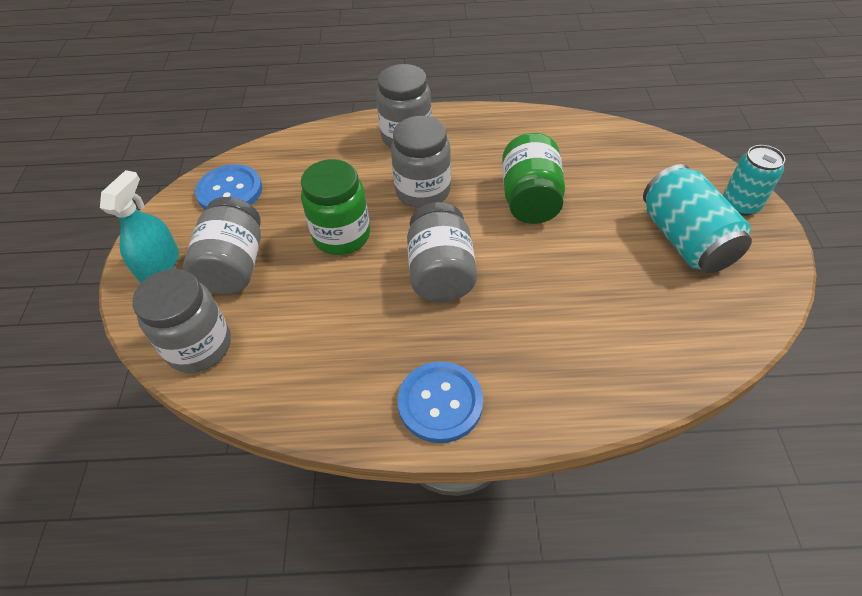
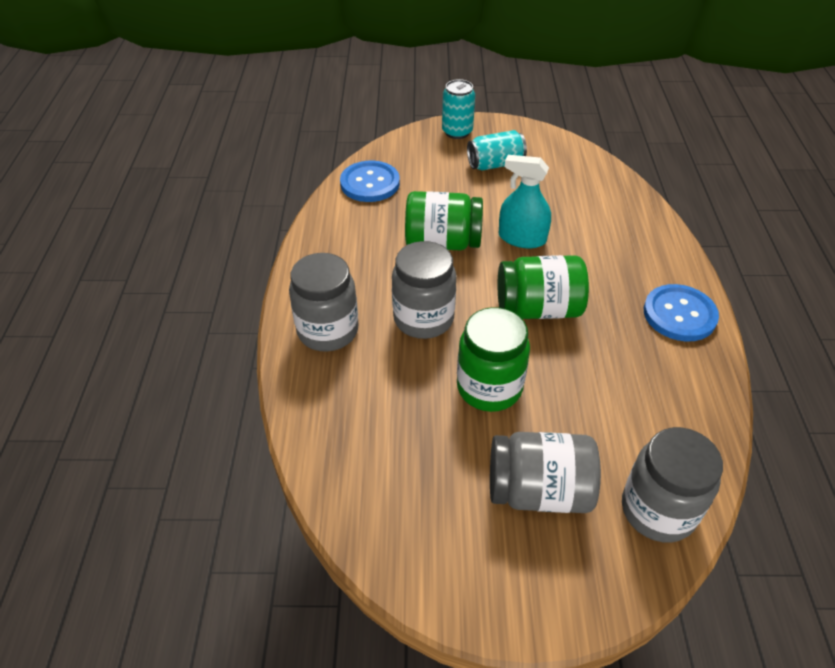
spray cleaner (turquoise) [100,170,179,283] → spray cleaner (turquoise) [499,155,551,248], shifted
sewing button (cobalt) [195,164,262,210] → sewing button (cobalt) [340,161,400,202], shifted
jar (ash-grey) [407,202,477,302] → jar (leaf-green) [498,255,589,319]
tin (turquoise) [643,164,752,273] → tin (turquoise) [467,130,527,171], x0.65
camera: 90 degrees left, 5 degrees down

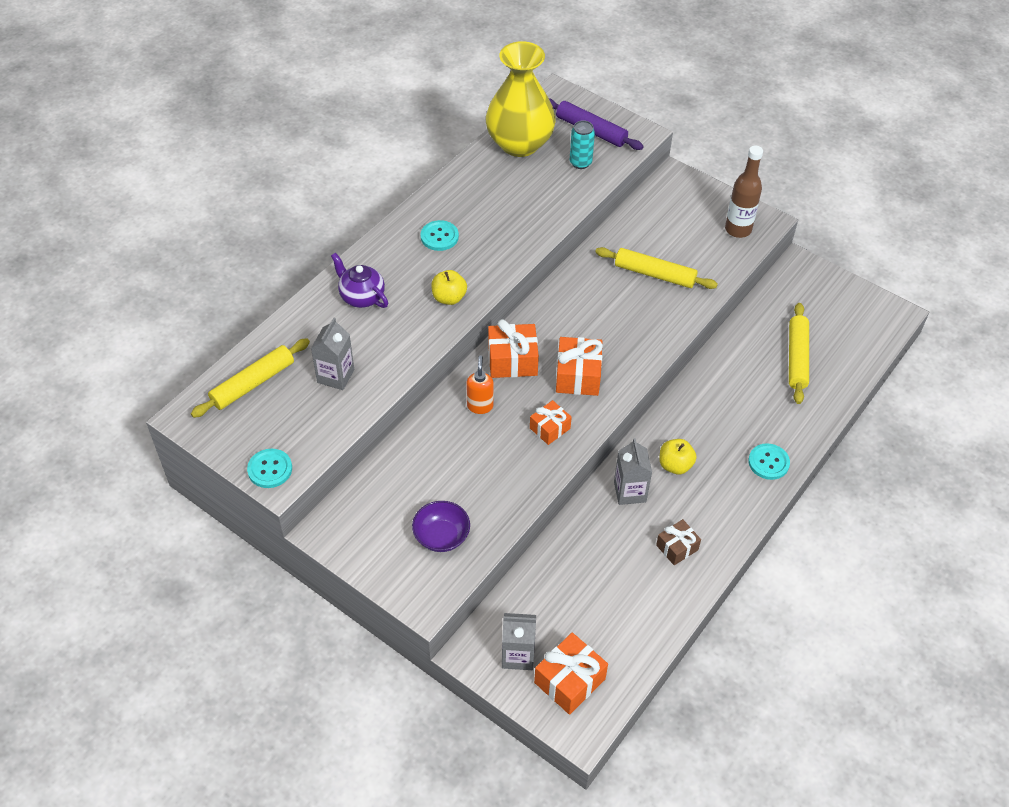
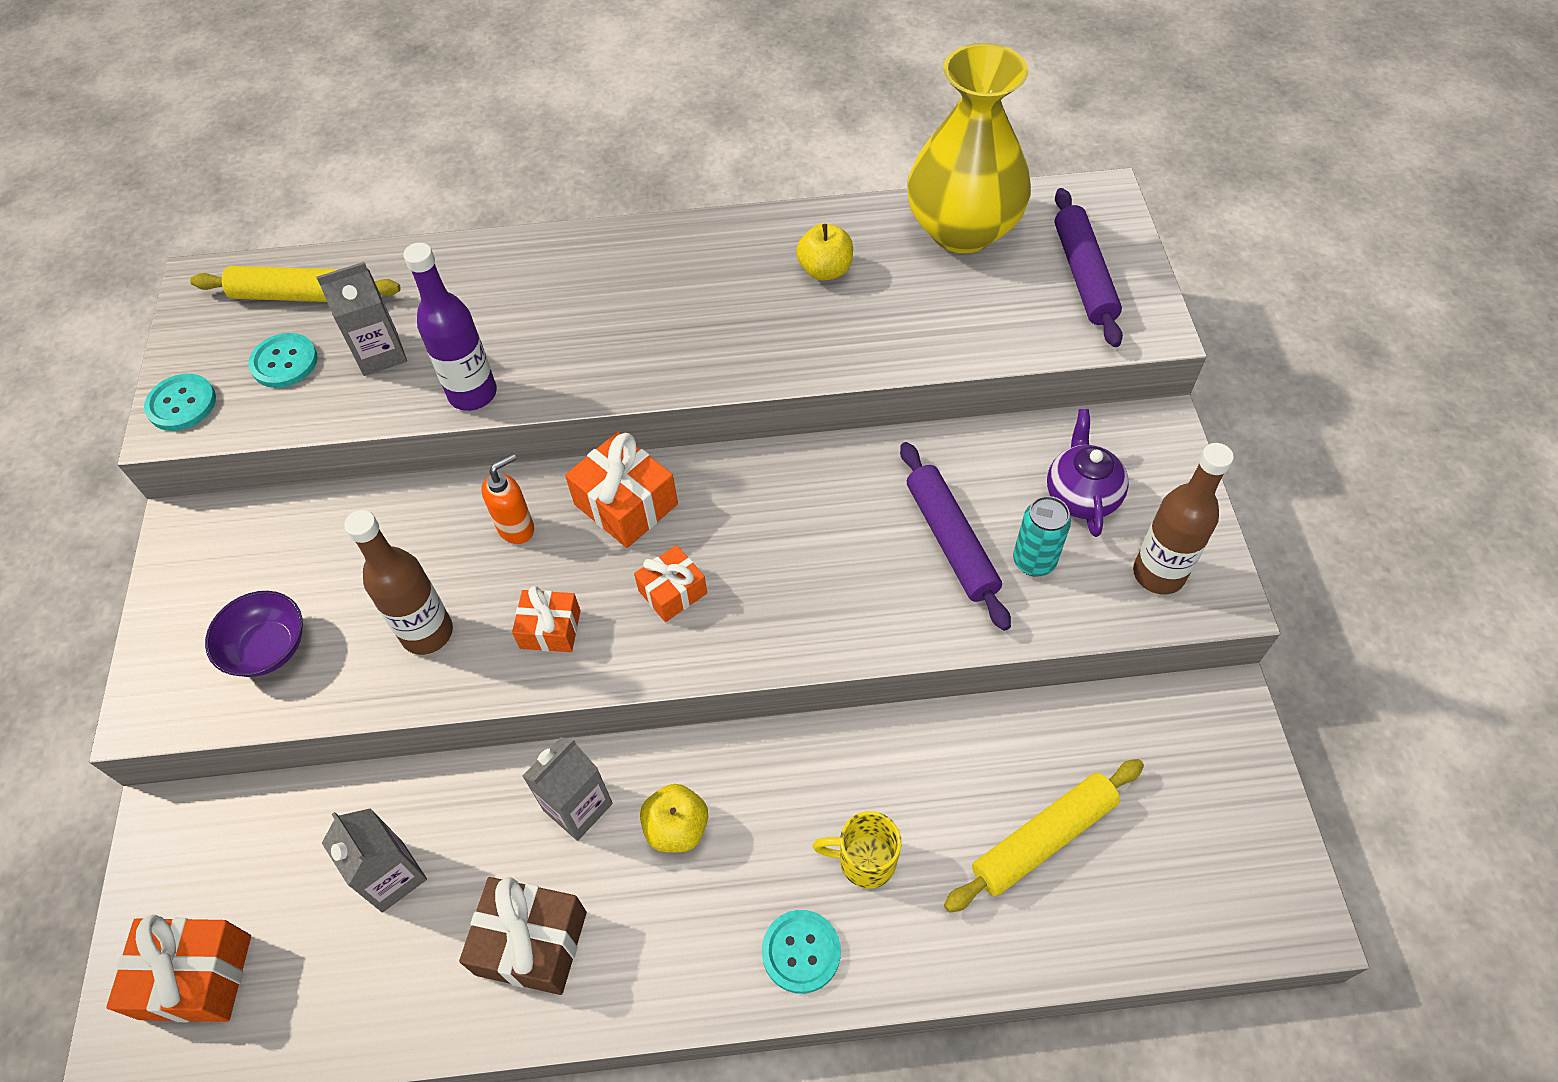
- → bottle (brown) [344,510,453,655]
- → bottle (royal purple) [403,243,497,411]
- → coffee mug (yellow) [813,811,902,888]
teapot (royal purple) [331,253,388,308] → teapot (royal purple) [1047,409,1129,537], shifted
sewing button (turquoise) [421,220,459,251] → sewing button (turquoise) [248,333,318,388], shifted
toy apple (yellow) [431,270,467,305] → toy apple (yellow) [796,223,853,281], shifted
juice carton (ash-grey) [502,613,536,670] → juice carton (ash-grey) [322,808,427,912], shifted
tin (turquoise) [570,120,595,169] → tin (turquoise) [1013,496,1071,577], shifted
dough roller (yellow) [595,247,718,289] → dough roller (royal purple) [900,442,1011,631]
gift (bright orange) [556,337,603,396] → gift (bright orange) [634,545,707,622], x0.63
gift (brown) [656,519,701,565] → gift (brown) [459,877,587,995], x1.58
camera: 50 degrees right, 5 degrees up

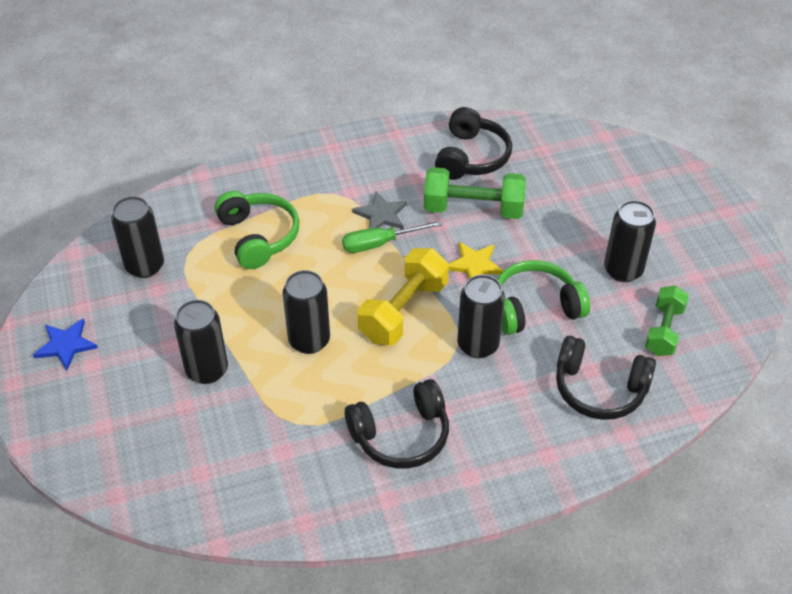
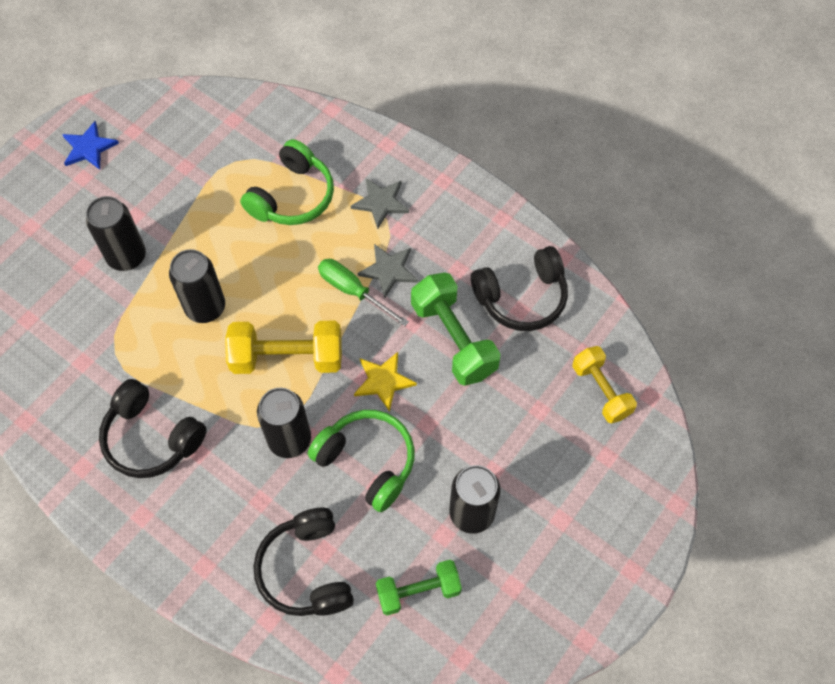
tin (black) [111,196,164,278] → -
- → five-pointed star (ash-grey) [351,178,409,229]
- → hand weight (yellow) [572,346,637,424]
camera: 55 degrees right, 15 degrees up

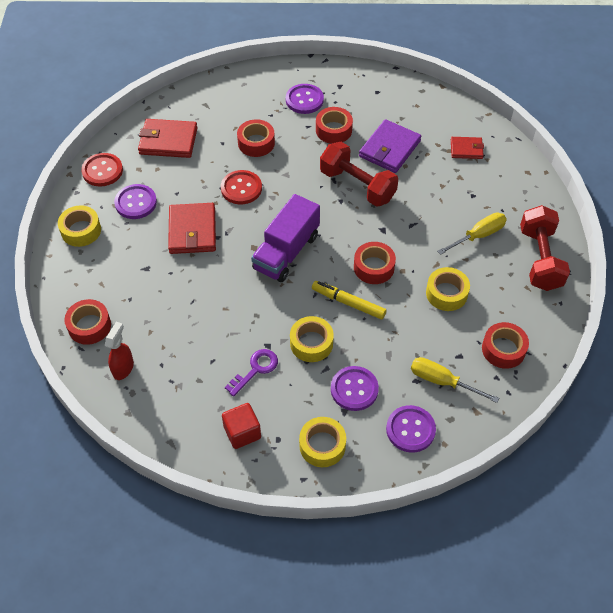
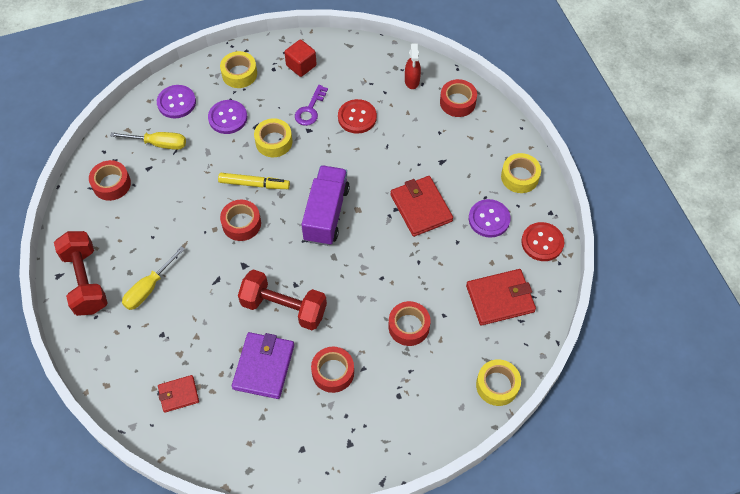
sewing button (royal purple) [286,84,324,114] → -
sewing button (scarlet) [221,170,262,204] → sewing button (scarlet) [338,99,377,134], shifted
tape (yellow) [426,267,470,311] → tape (yellow) [476,359,521,406], shifted
camera: 160 degrees right, 5 degrees up

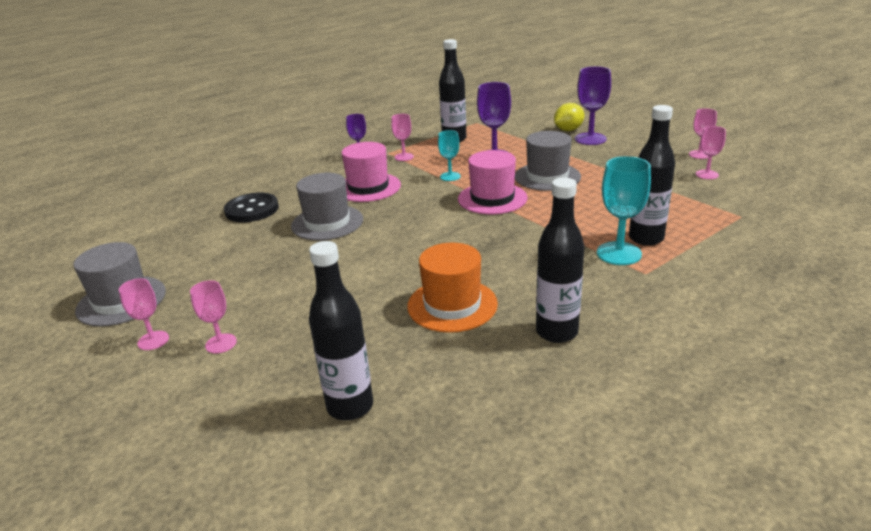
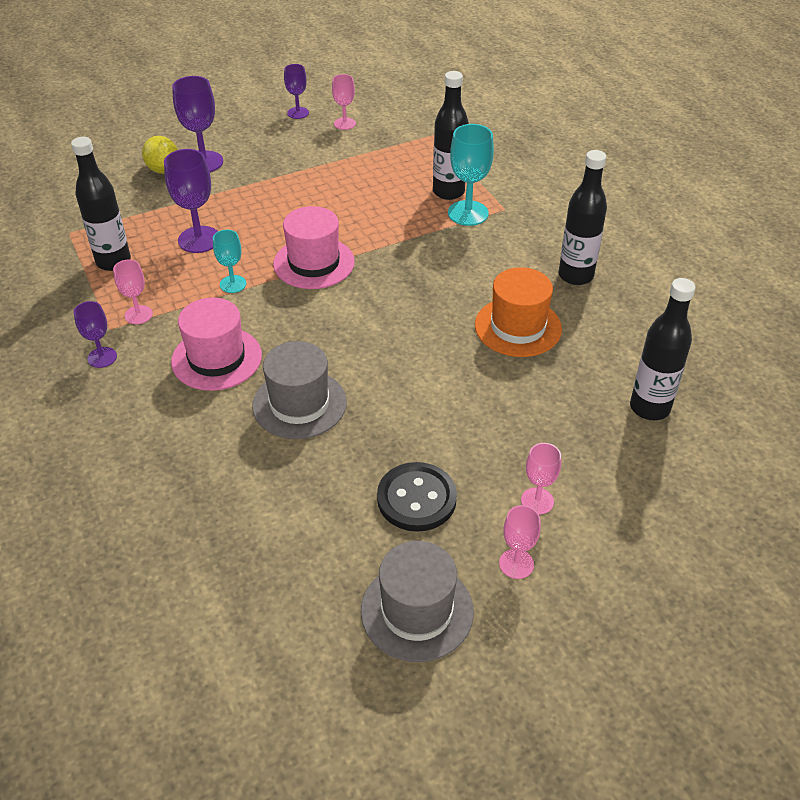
hat (ash-grey) [515,131,581,191] → -
sewing button (black) [224,193,279,222] → sewing button (black) [377,462,457,532], shifted
goblet (rosy) [689,108,717,159] → goblet (royal purple) [284,64,309,119]
camera: 80 degrees left, 15 degrees up

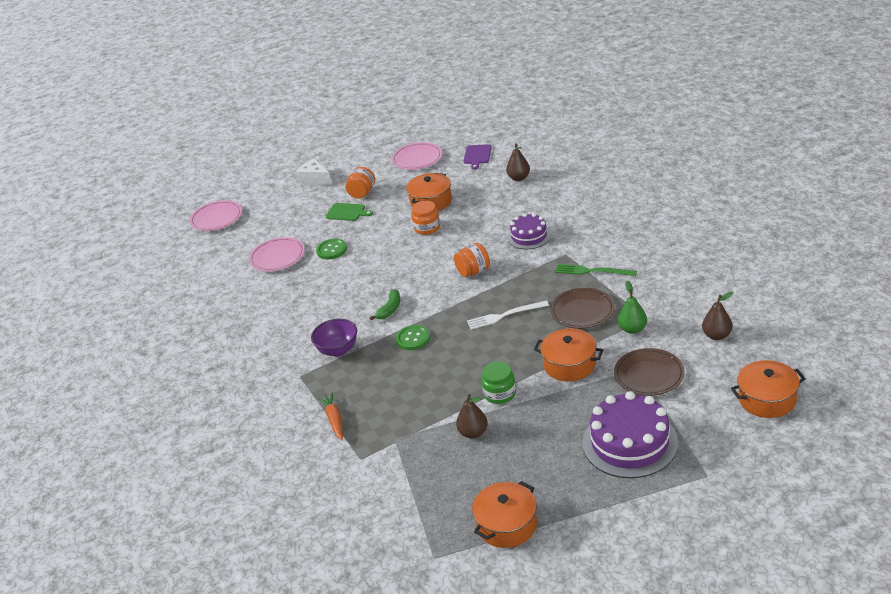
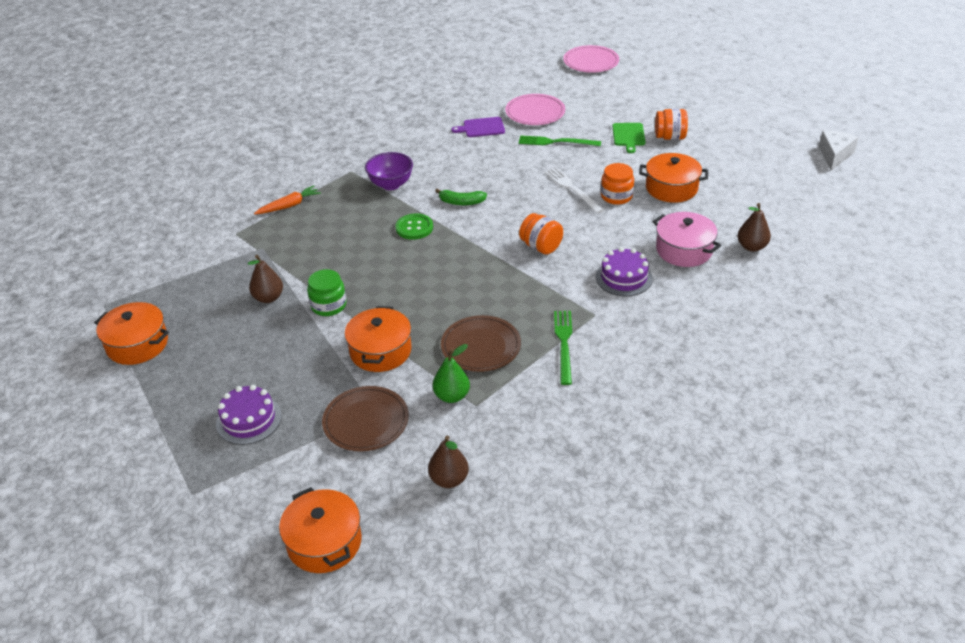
flat dish (rosy) [392,142,442,170] → -
- → cooking pot (rosy) [653,212,721,267]
cheese wedge (pure white) [296,158,332,185] → cheese wedge (pure white) [819,130,859,171], shifted
bread board (royal purple) [464,144,492,170] → bread board (royal purple) [452,117,505,137], shifted
table fork (pure white) [467,300,549,330] → table fork (pure white) [545,167,604,213], shifted
sewing button (leaf-green) [316,239,347,259] → table fork (leaf-green) [518,136,601,146]
layer cake (royal purple) [583,391,678,478] → layer cake (royal purple) [216,385,282,445], x0.59
camera: 70 degrees right, 5 degrees up

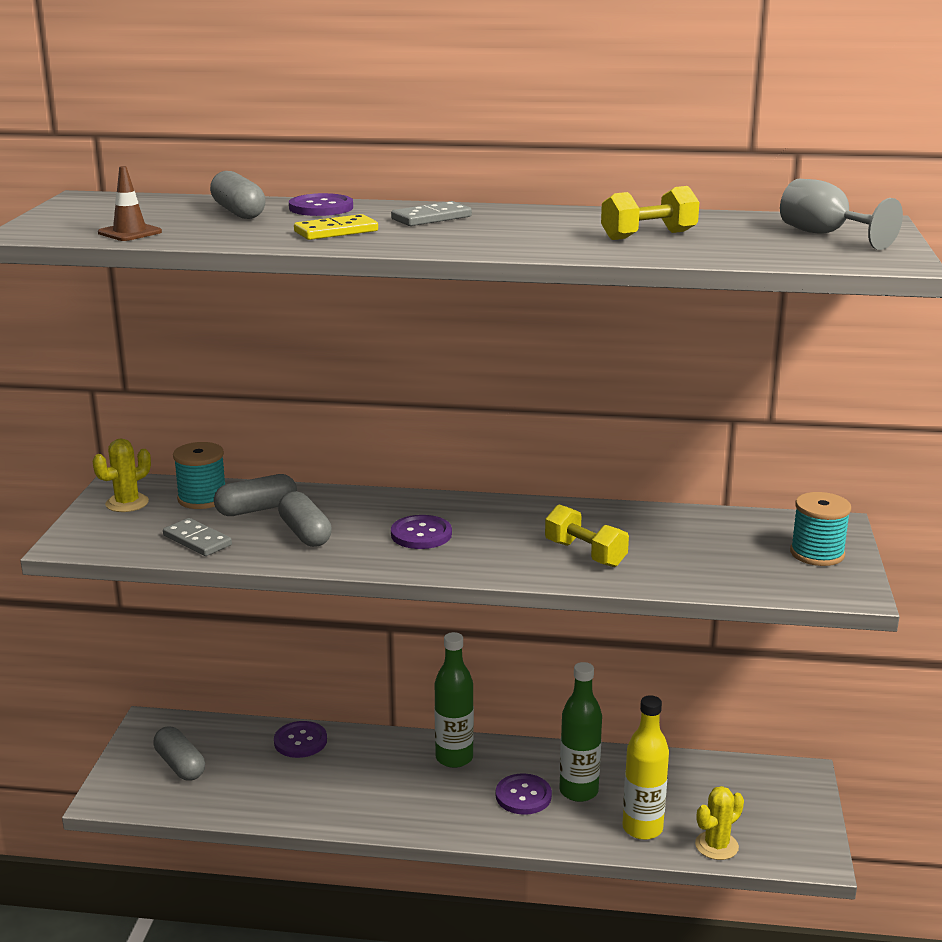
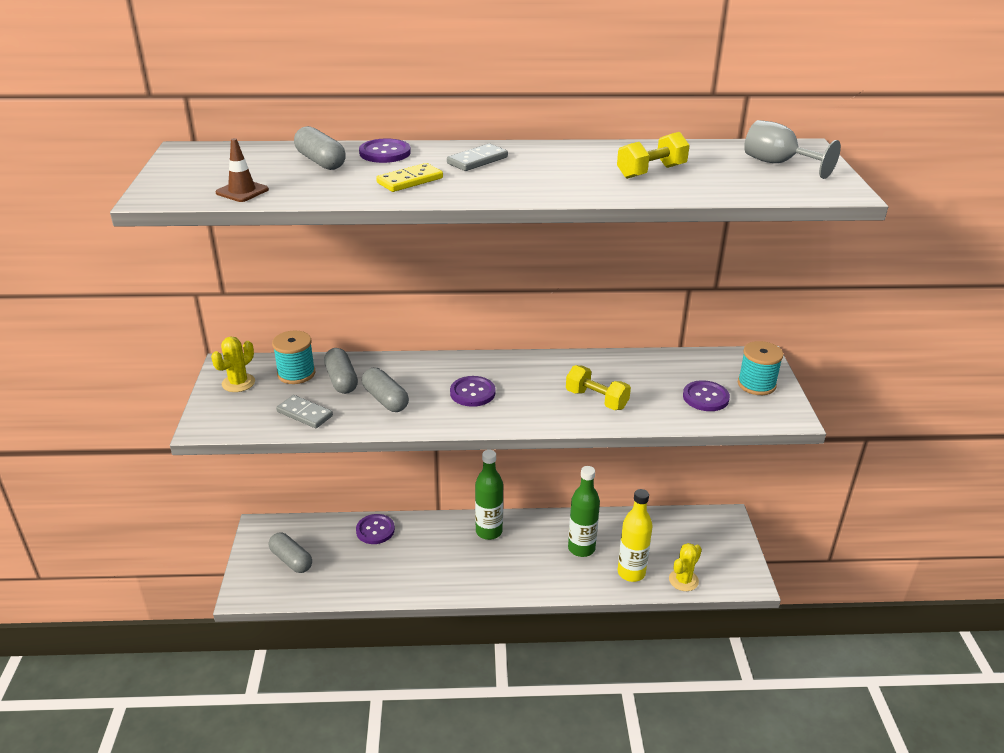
sewing button (royal purple) [496,773,552,815] → sewing button (royal purple) [683,380,730,411], shifted
pill shape (ash-grey) [214,474,297,516] → pill shape (ash-grey) [324,348,358,394], 75 degrees counterclockwise
camera: 10 degrees left, 10 degrees up

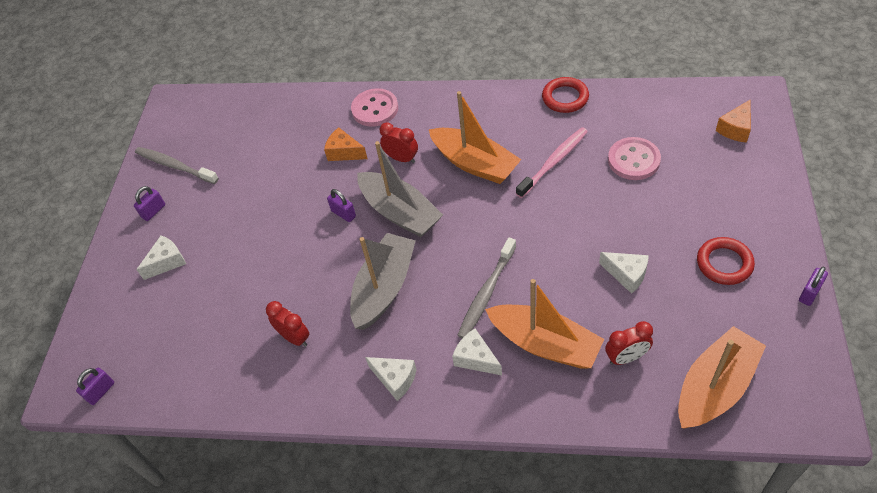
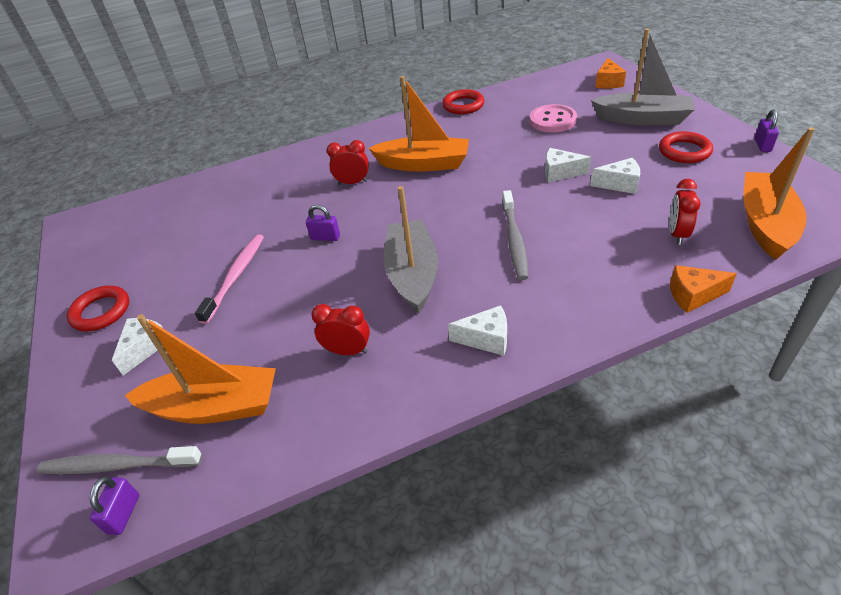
sewing button (rosy) [351,88,398,127] → -
dental brush (ash-grey) [135,147,219,184] → dental brush (ash-grey) [37,446,202,474], shifted
cheese wedge (bright orange) [324,127,368,161] → cheese wedge (bright orange) [670,265,737,313], shifted
boat (ash-grey) [357,141,443,237] → boat (ash-grey) [591,28,695,125], shifted
cheese wedge (pure white) [452,329,502,375] → cheese wedge (pure white) [545,148,591,182], shifted
boat (bright orange) [485,279,604,369] → boat (bright orange) [124,314,276,424], shifted
dental brush (rosy) [516,127,588,198] → dental brush (rosy) [195,234,264,324], shifted
lock (royal purple) [134,186,165,221] → torus (scarlet) [67,286,129,331]
bedside clock (scarlet) [605,321,653,365] → bedside clock (scarlet) [669,179,701,245], 150 degrees clockwise
camera: 30 degrees left, 10 degrees down

